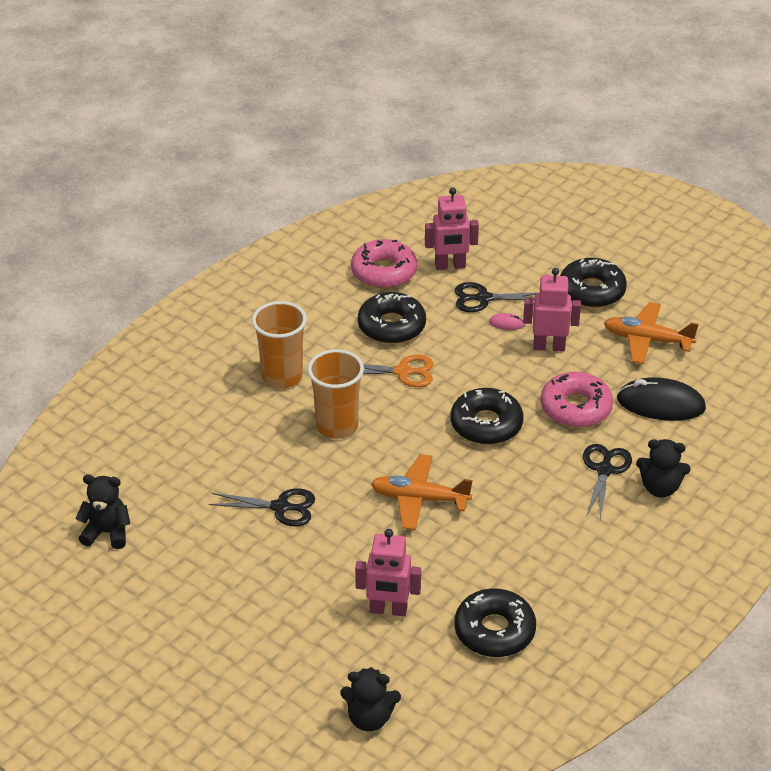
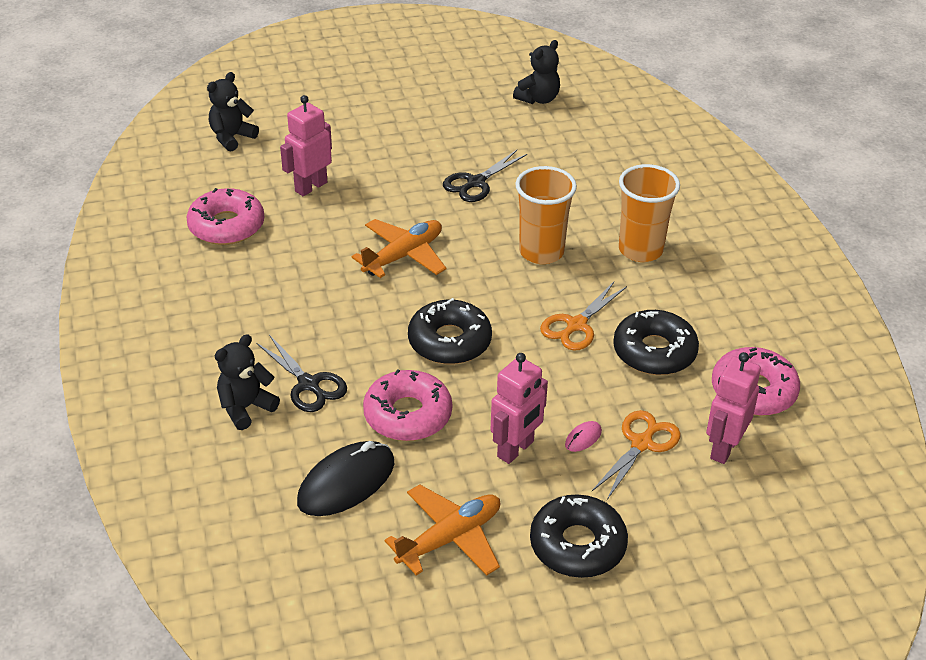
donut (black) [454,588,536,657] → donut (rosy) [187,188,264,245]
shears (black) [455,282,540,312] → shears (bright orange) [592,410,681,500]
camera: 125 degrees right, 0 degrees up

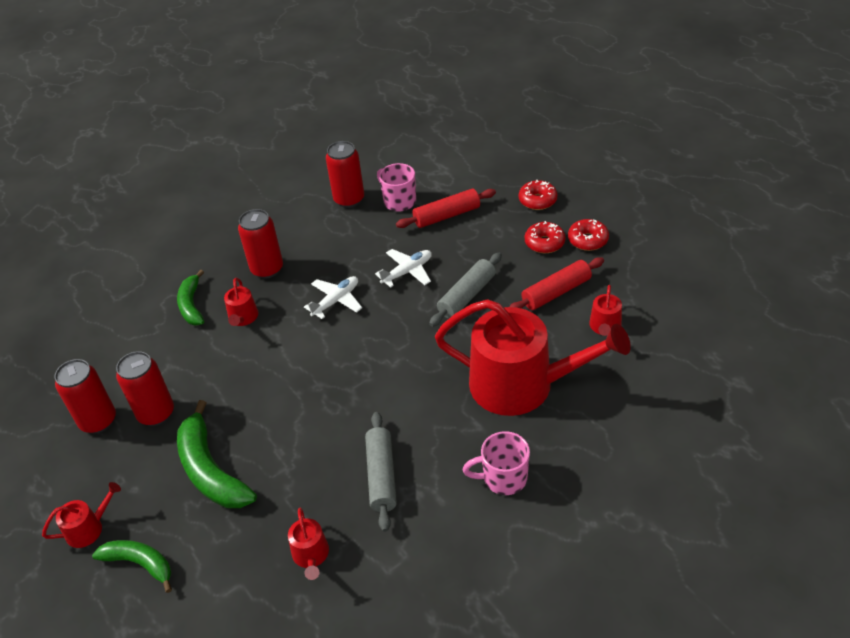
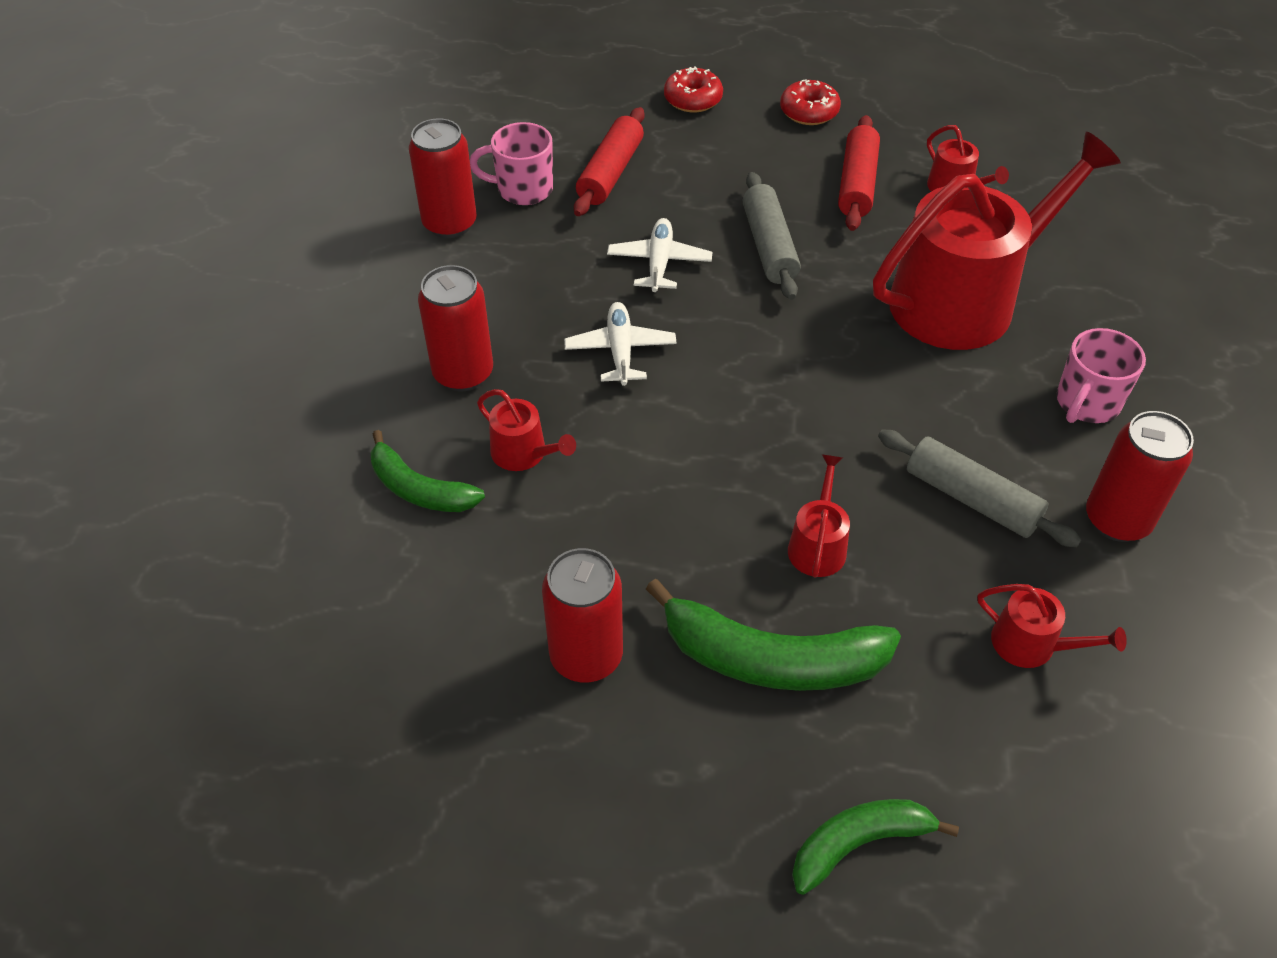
donut (scarlet) [525,221,565,253] → -
sprinkling can (scarlet) [42,482,121,548] → sprinkling can (scarlet) [788,454,850,578], shifted
tin (scarlet) [54,359,116,433] → tin (scarlet) [1086,411,1194,542], shifted
camera: 50 degrees left, 5 degrees up

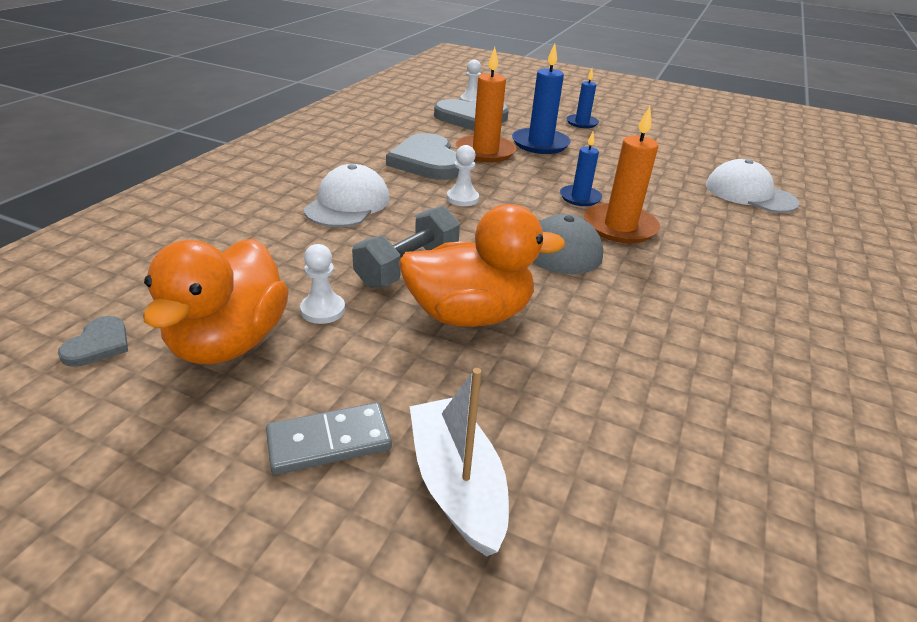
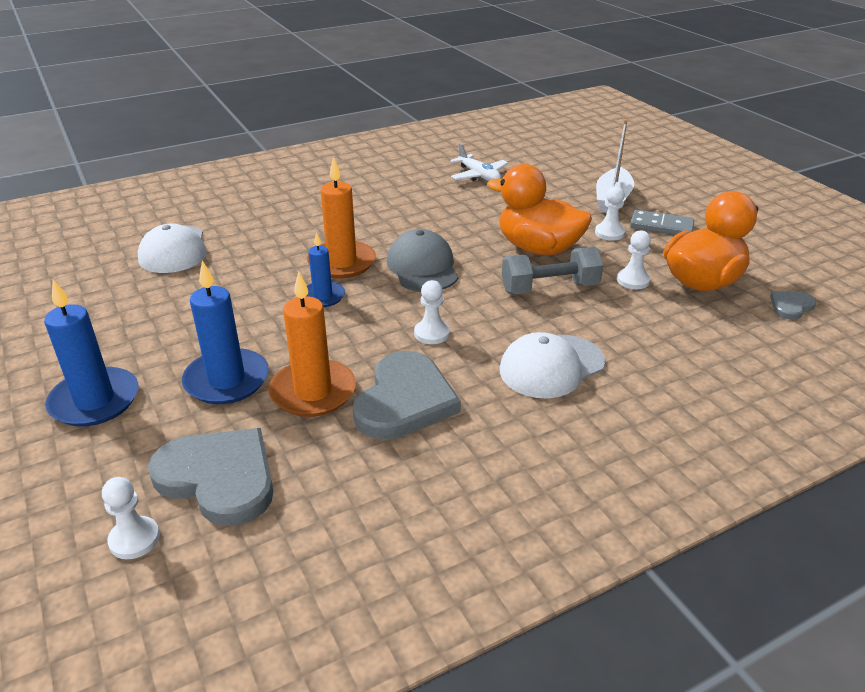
- → aeroplane (pure white) [450,143,508,181]
- → chess pawn (pure white) [595,186,625,241]
pillar candle (cobalt) [566,69,599,128] → pillar candle (cobalt) [44,279,139,427], x1.64
camera: 140 degrees left, 0 degrees up

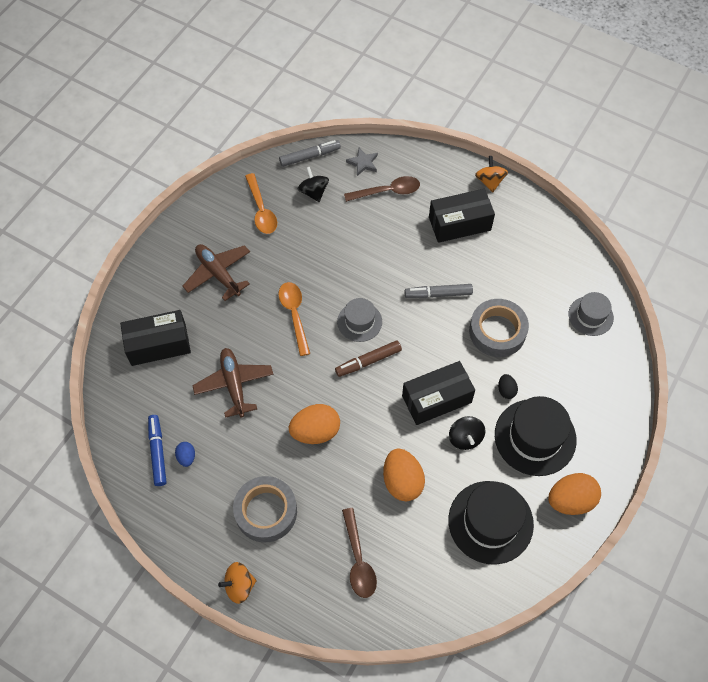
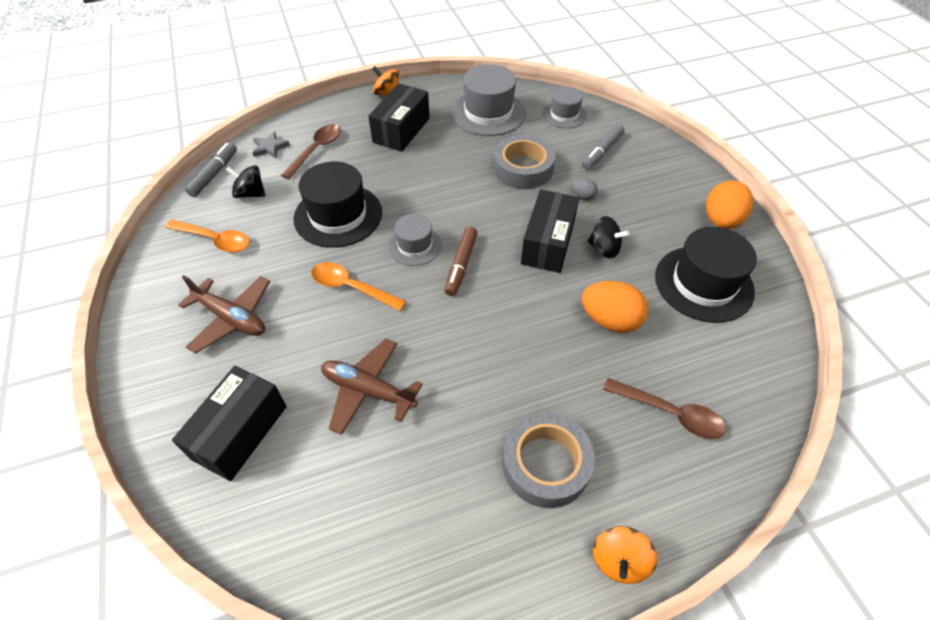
marker (cobalt) [148,415,166,486] → -
egg shape (cobalt) [175,442,195,467] → -
egg shape (bright orange) [289,404,340,444] → -
- → hat (ash-grey) [451,64,526,136]
marker (ash-grey) [405,284,473,298] → marker (ash-grey) [582,124,624,170], shifted
hat (black) [495,396,577,476] → hat (black) [294,162,382,248], shifted
egg shape (black) [498,374,518,399] → egg shape (ash-grey) [571,178,598,200]
aeroplane (brown) [182,244,250,301] → aeroplane (brown) [178,275,270,354], 150 degrees counterclockwise
camera: 50 degrees left, 10 degrees down

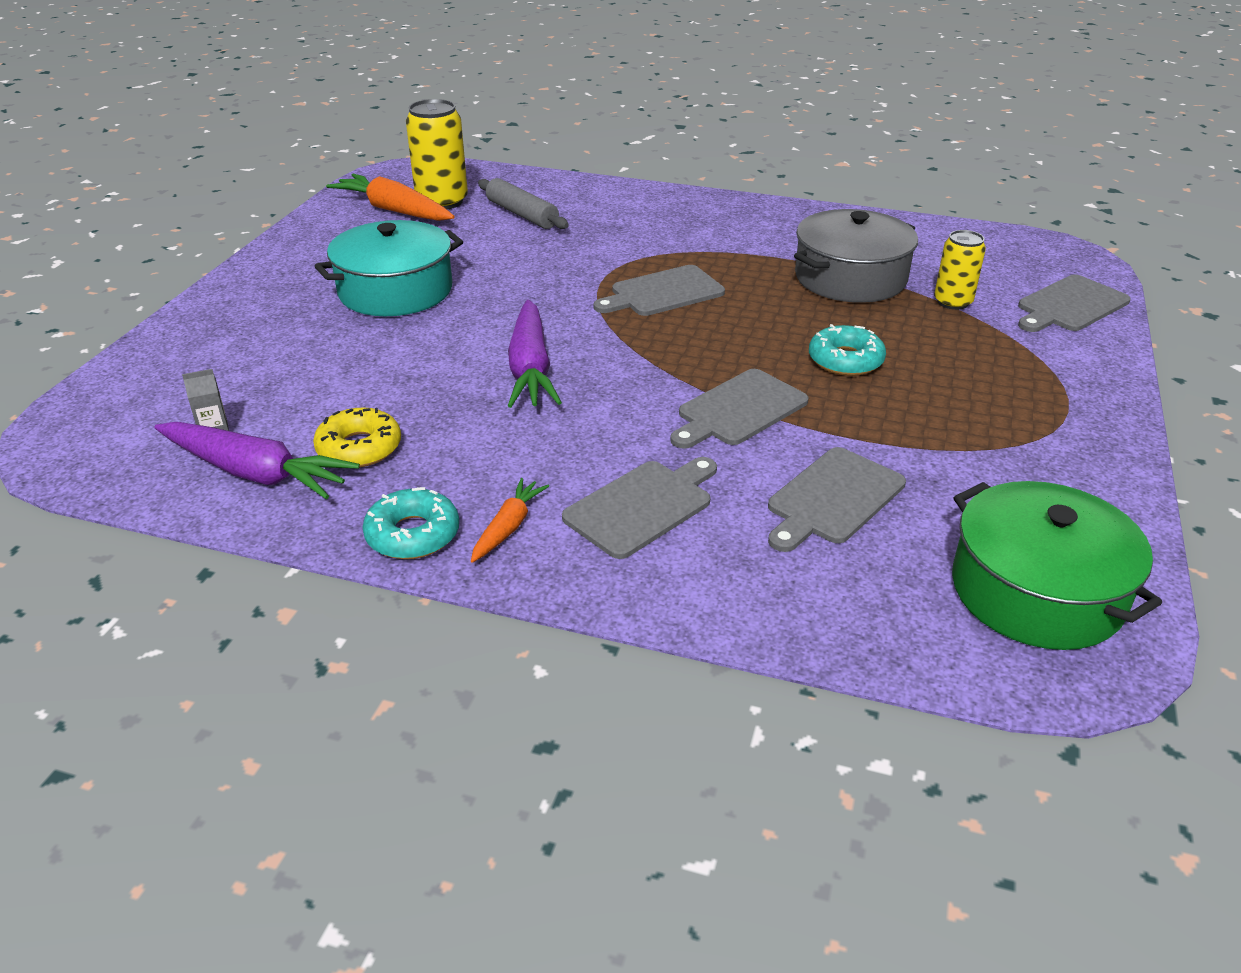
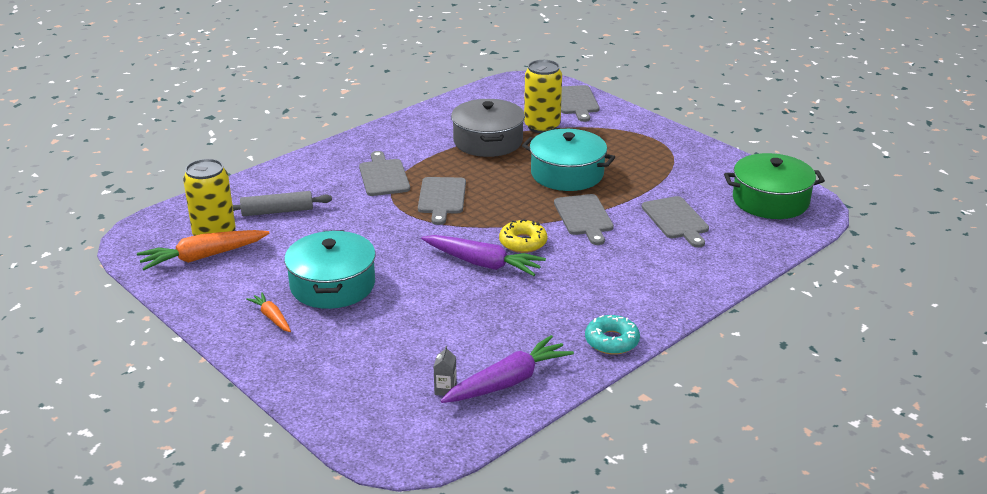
donut (yellow) [313,407,401,467] → donut (yellow) [499,219,547,253], shifted
toy carrot (bright orange) [471,478,549,563] → toy carrot (bright orange) [246,292,291,332], shifted
bread board (ash-grey) [562,457,717,559] → bread board (ash-grey) [359,151,410,196], shifted
donut (turquoise) [809,324,886,376] → cooking pot (turquoise) [522,129,615,191]
tin (yellow) [934,230,986,310] → tin (yellow) [524,60,562,133], x1.60
camera: 60 degrees left, 5 degrees down

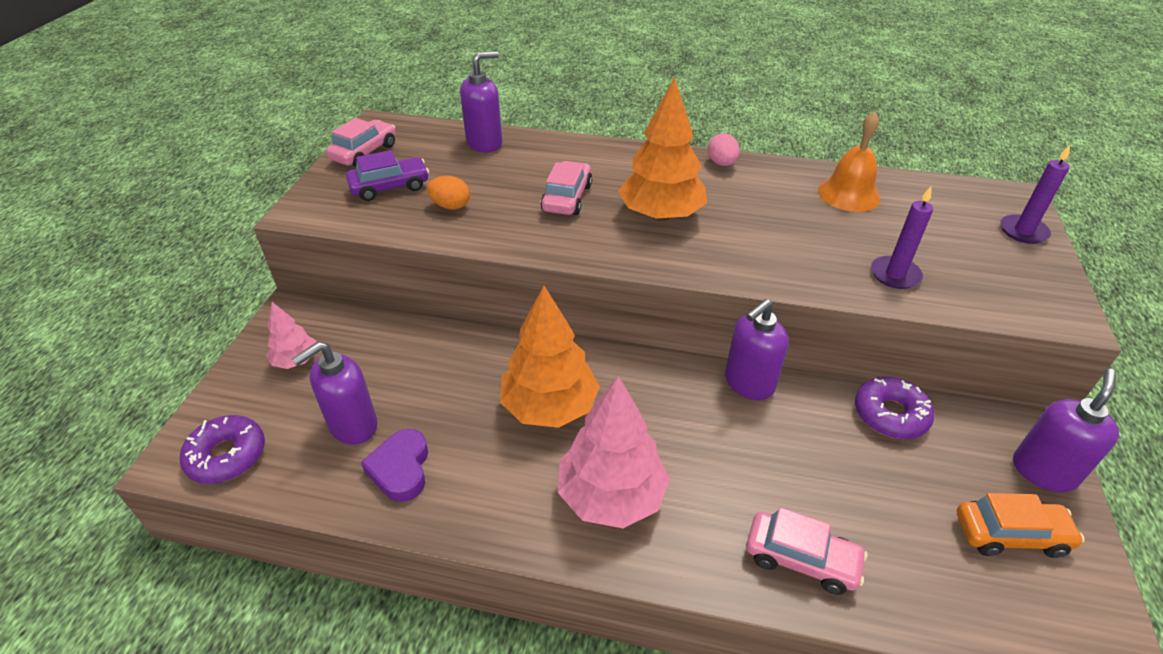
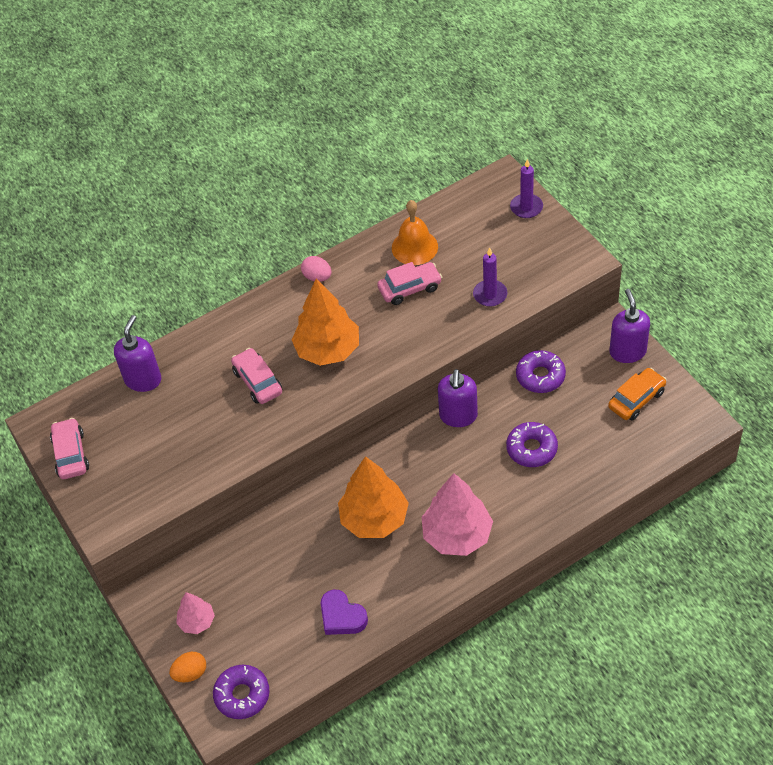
pump bottle (royal purple) [292,342,378,445] → -
toy car (royal purple) [346,150,429,201] → -
- → donut (royal purple) [506,422,558,467]
egg shape (bright orange) [427,176,470,210] → egg shape (bright orange) [169,652,206,682], shifted
toy car (rosy) [746,507,868,595] → toy car (rosy) [377,262,442,305], shifted
camera: 40 degrees left, 10 degrees up

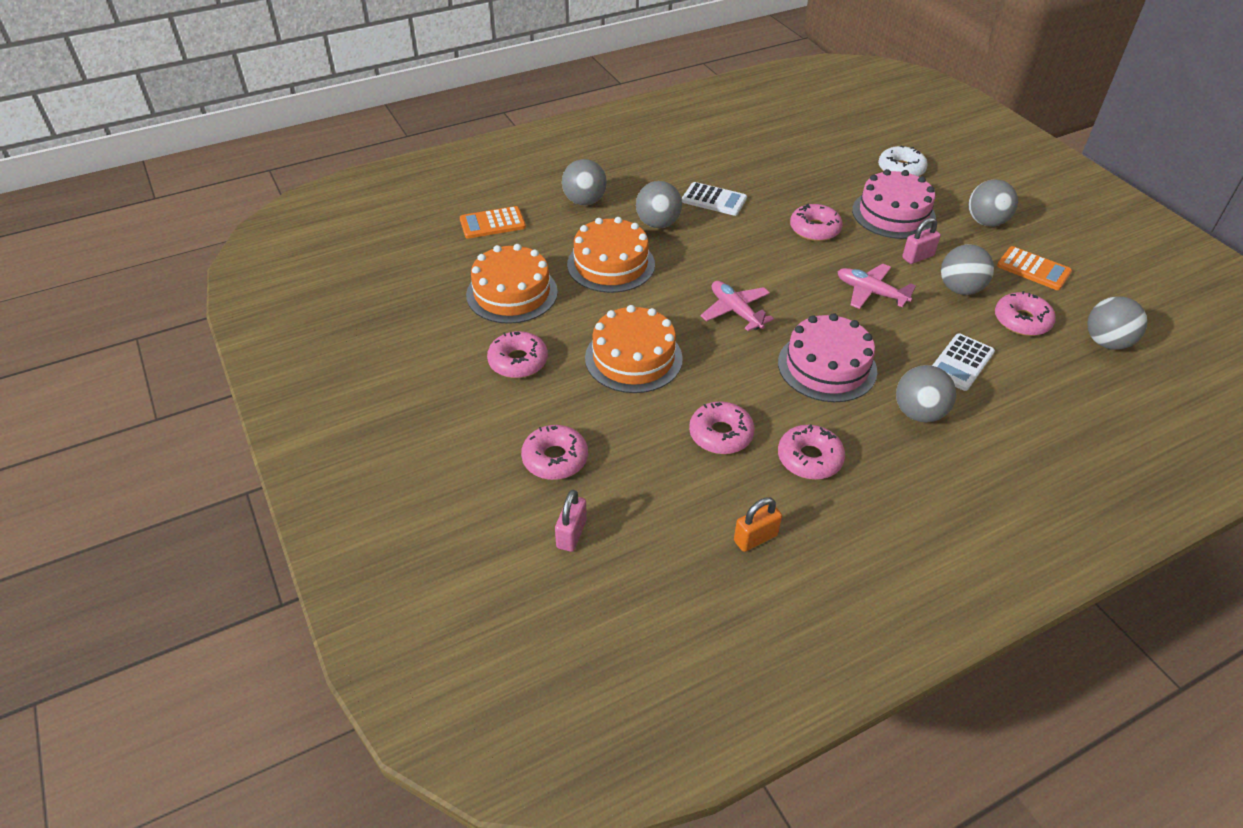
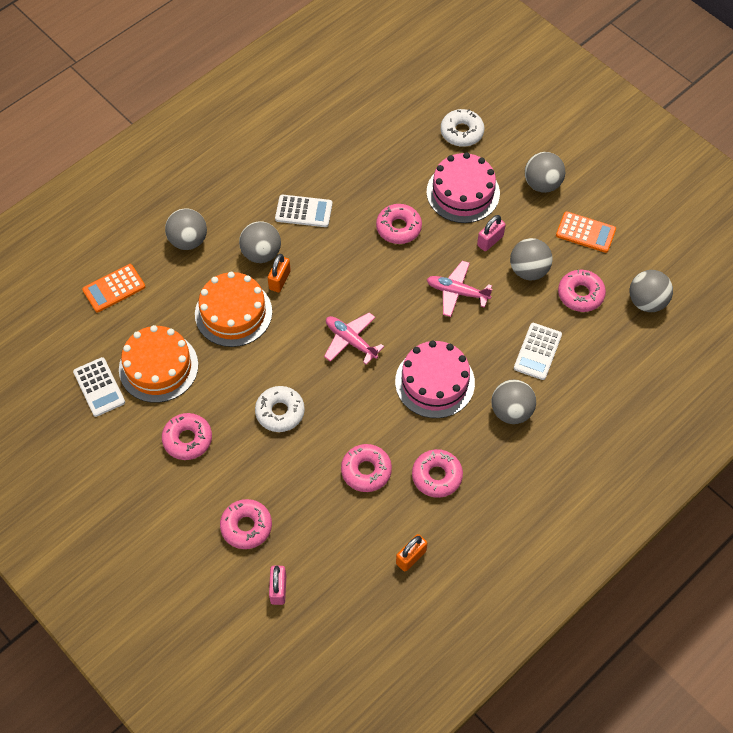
- → calculator (pure white) [73,357,125,417]
- → lock (bright orange) [268,254,291,293]
layer cake (bright orange) [585,305,683,393] → donut (pure white) [255,386,305,432]
camera: 15 degrees left, 15 degrees up

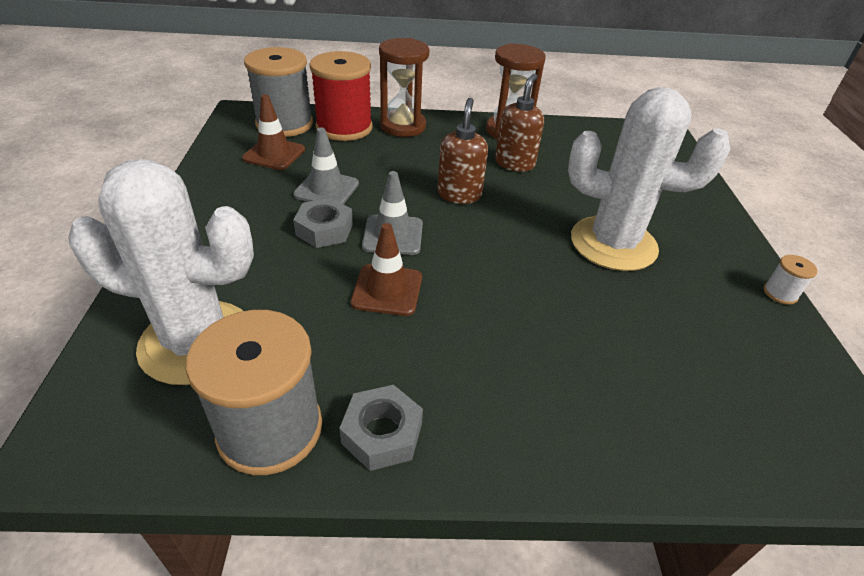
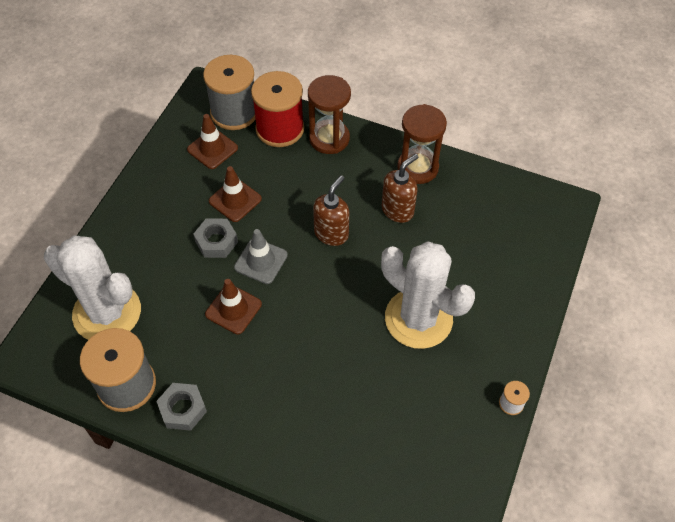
road cone (ash-grey) [293,127,359,204] → road cone (brown) [209,166,262,222]
camera: 25 degrees right, 15 degrees up

